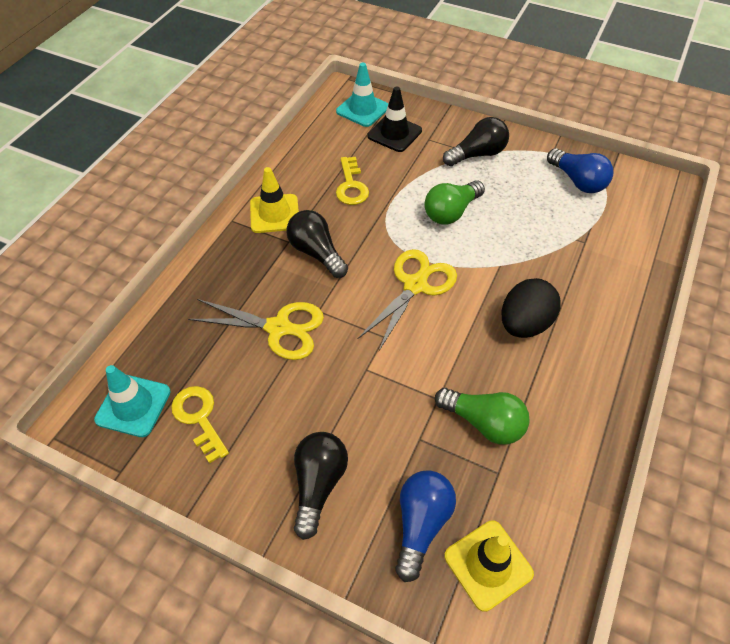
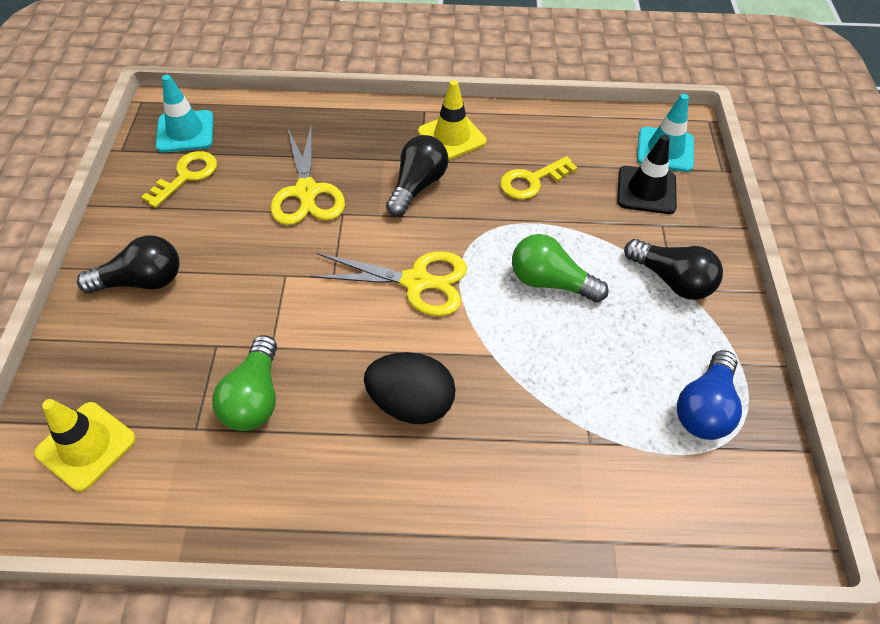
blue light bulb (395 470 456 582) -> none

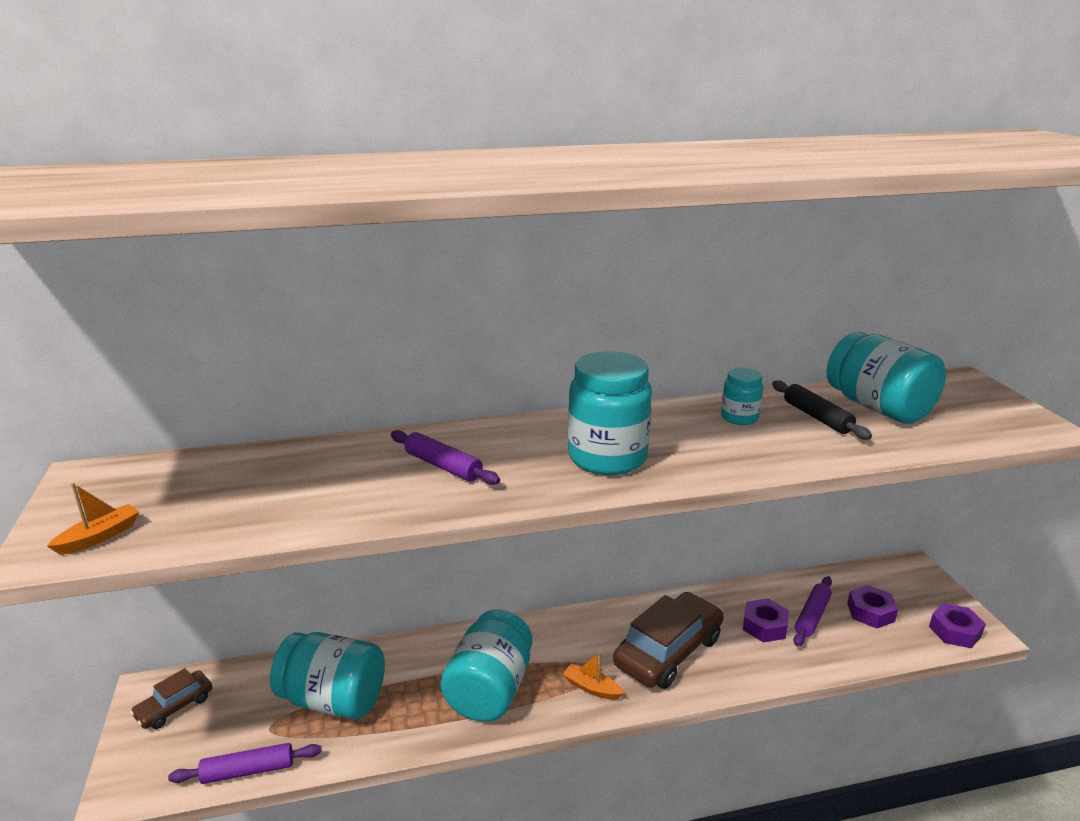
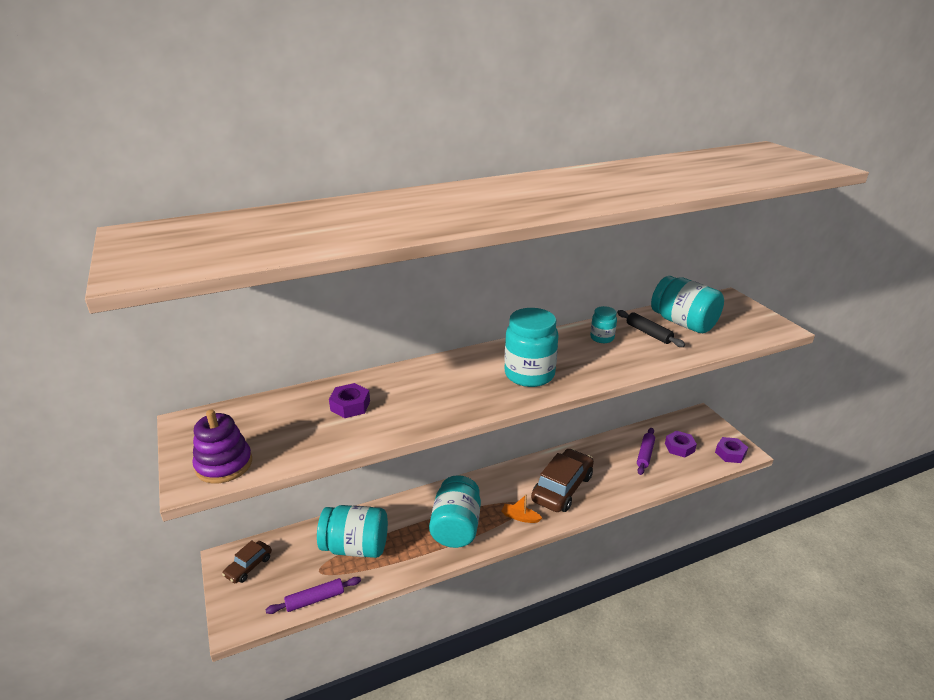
orange boat (47 483 139 555) -> purple stacking toy (193 410 252 484)
purple nut (743 598 789 642) -> purple nut (329 383 370 418), moved
purple rolling pin (391 430 500 485) -> none

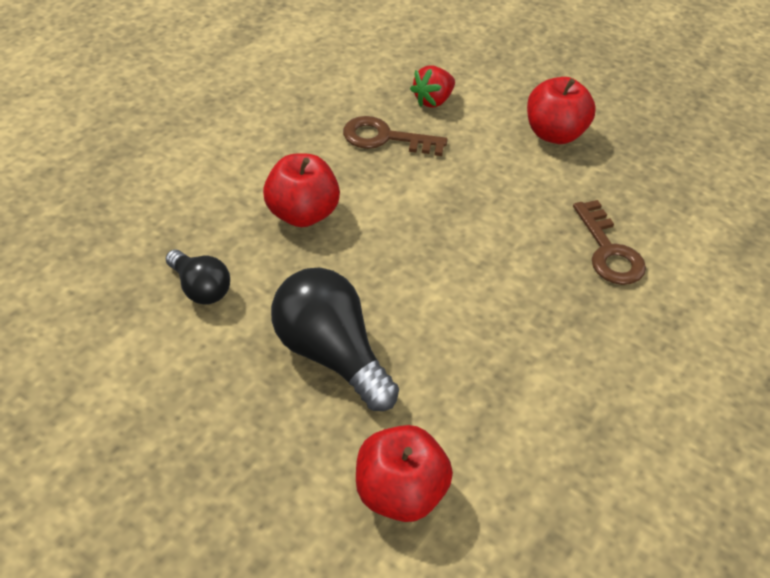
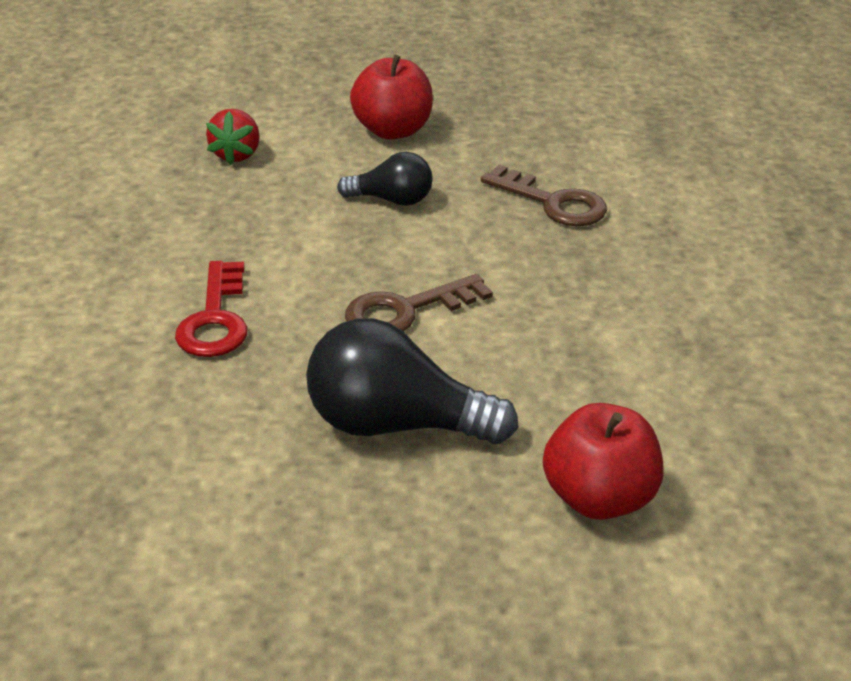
red apple (263 154 340 227) -> red key (175 261 247 357)
black light bulb (166 250 230 305) -> black light bulb (337 152 433 206), moved
brown key (343 116 448 156) -> brown key (345 274 493 331), moved

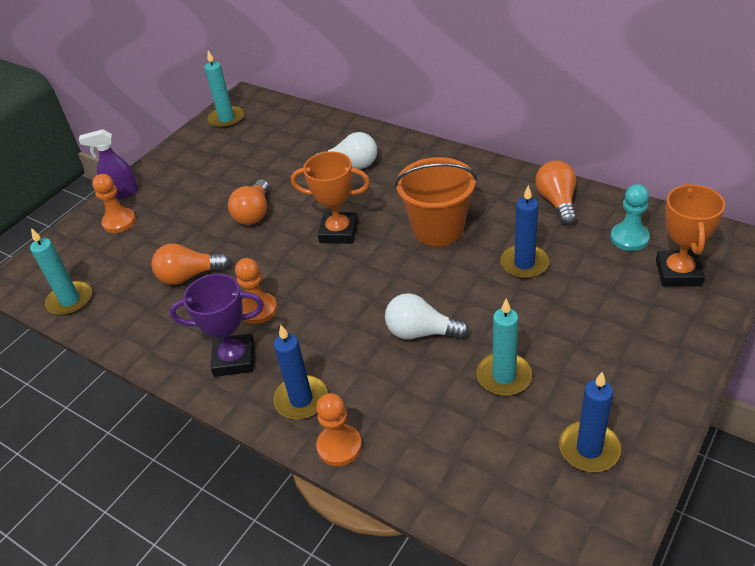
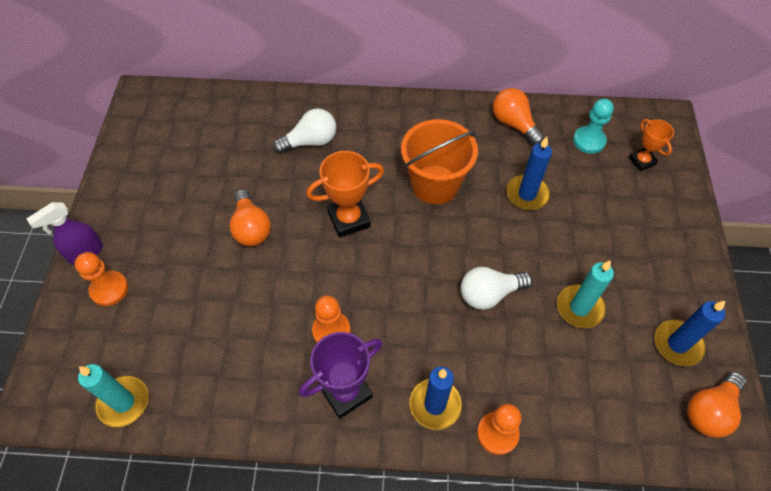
orange trophy (656 183 725 287) -> orange trophy (628 119 674 171), x0.62
orange light bulb (151 243 230 285) -> orange light bulb (687 372 746 438), moved
turquoise candle (204 50 244 128) -> none

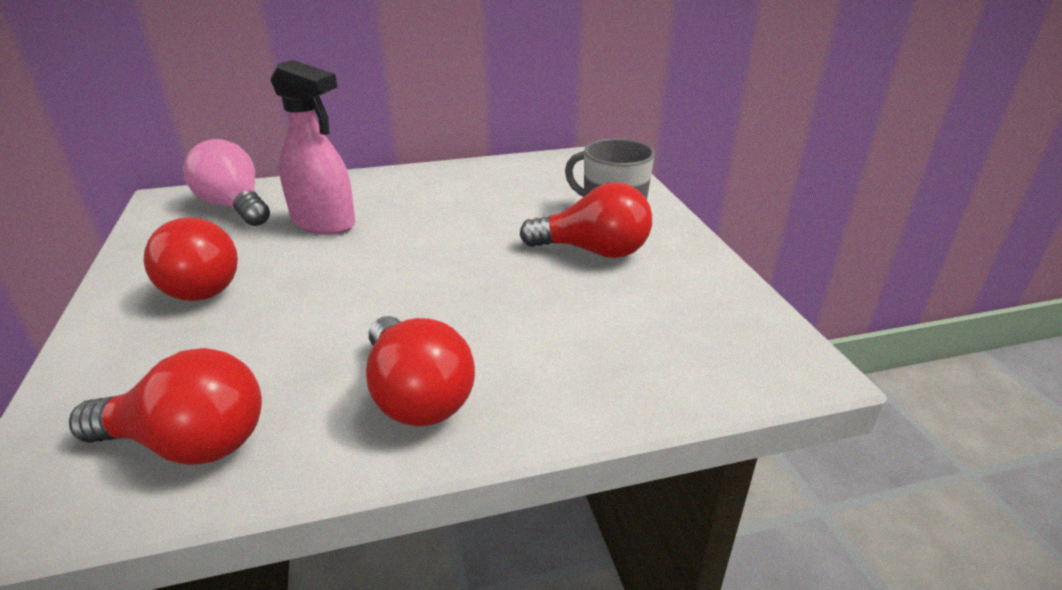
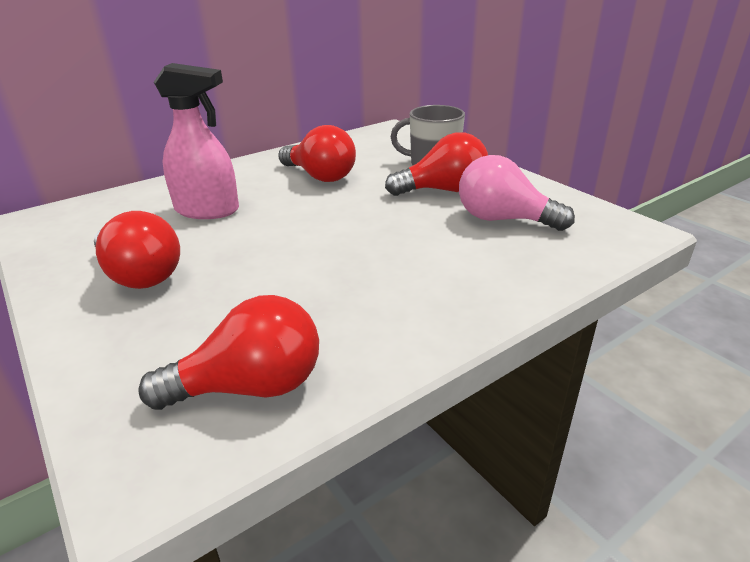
red light bulb (366 316 475 426) -> red light bulb (278 125 356 182), moved
pink light bulb (183 139 270 226) -> pink light bulb (459 155 575 231), moved

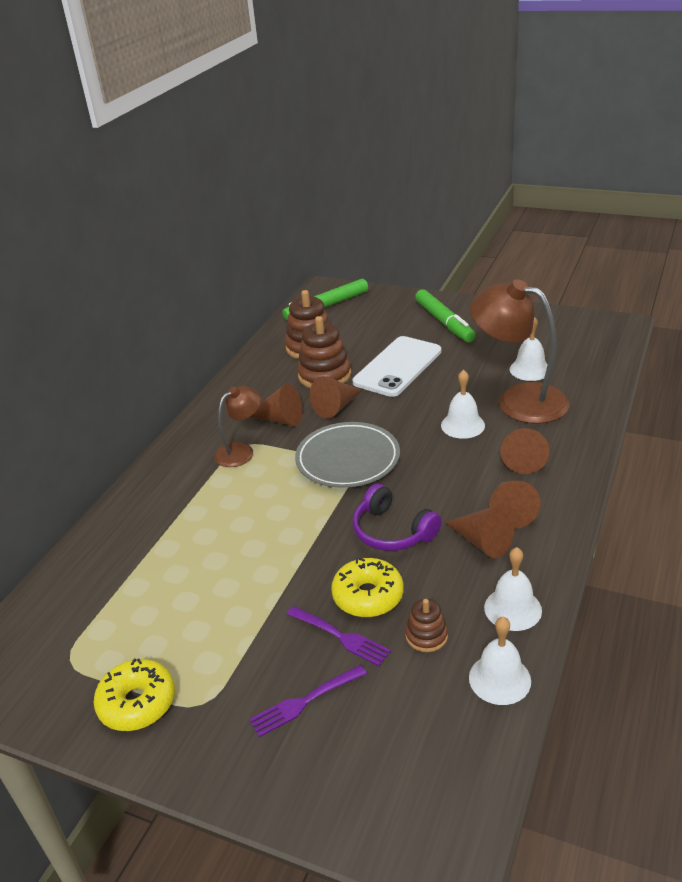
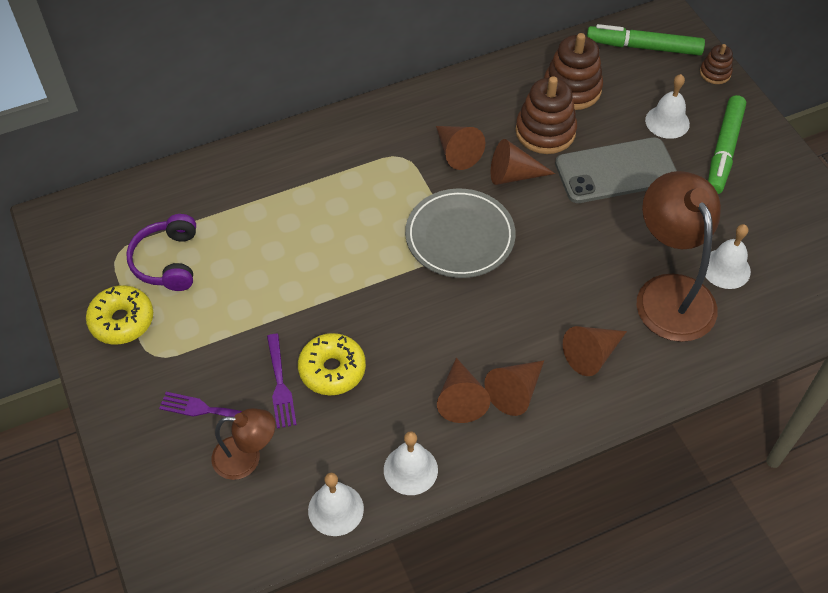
purple headphones (352 484 442 551) -> purple headphones (126 214 196 291), moved
brown lamp (214 386 261 467) -> brown lamp (212 408 275 480), moved
white phone (353 336 441 397) -> grey phone (555 137 677 203)
white bell (441 370 485 439) -> white bell (645 74 690 139), moved
brown stacking toy (405 599 448 652) -> brown stacking toy (700 44 733 84), moved

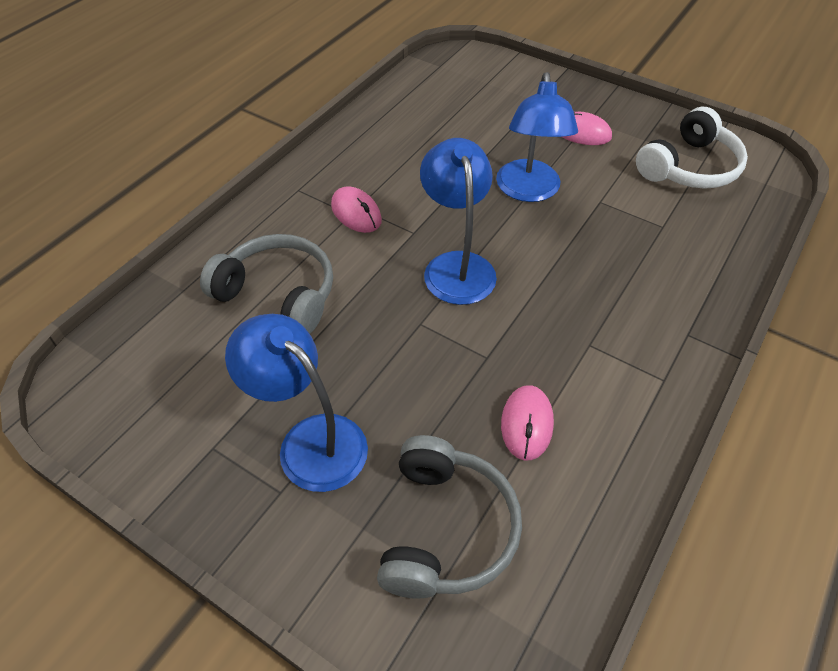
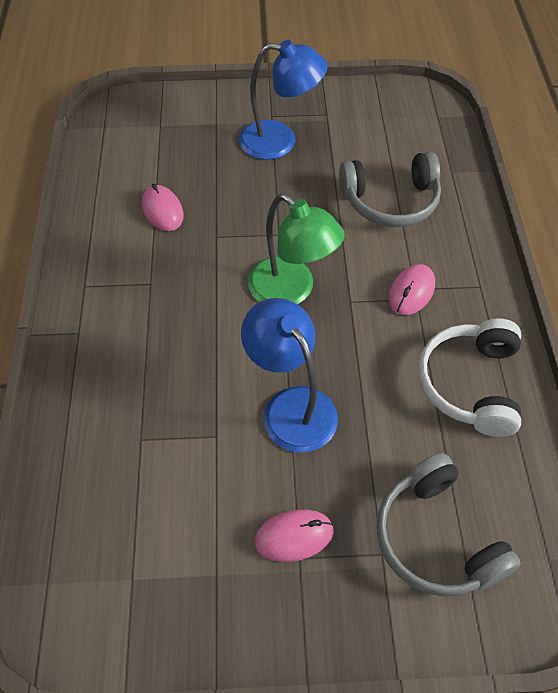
blue lamp (420 138 497 305) -> green lamp (248 194 345 304)
grey headphones (377 435 522 599) -> grey headphones (376 453 521 597), moved
pink mouse (331 186 382 233) -> pink mouse (388 264 435 315), 75 degrees counterclockwise
white headphones (636 107 748 189) -> white headphones (418 318 521 437), moved

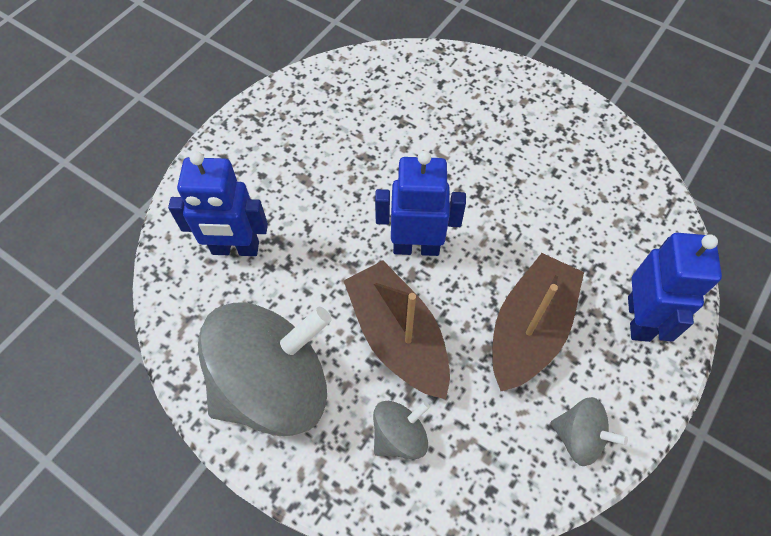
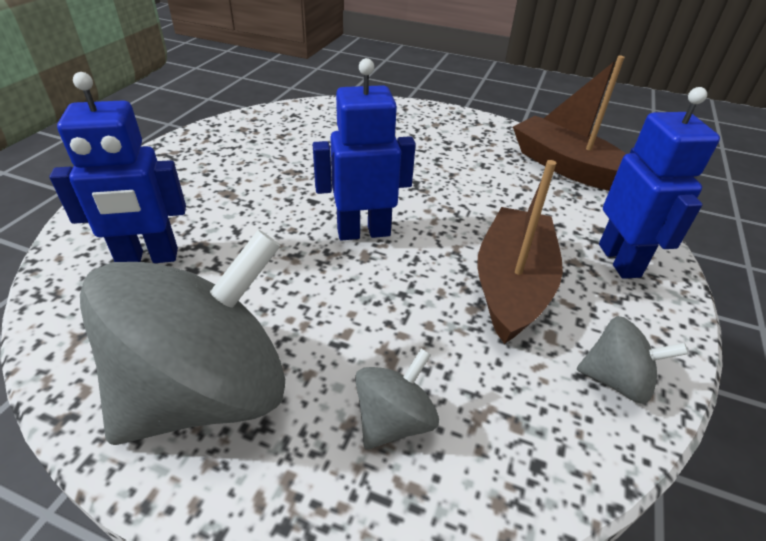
brown boat (344 260 450 399) -> brown boat (513 56 626 191), moved

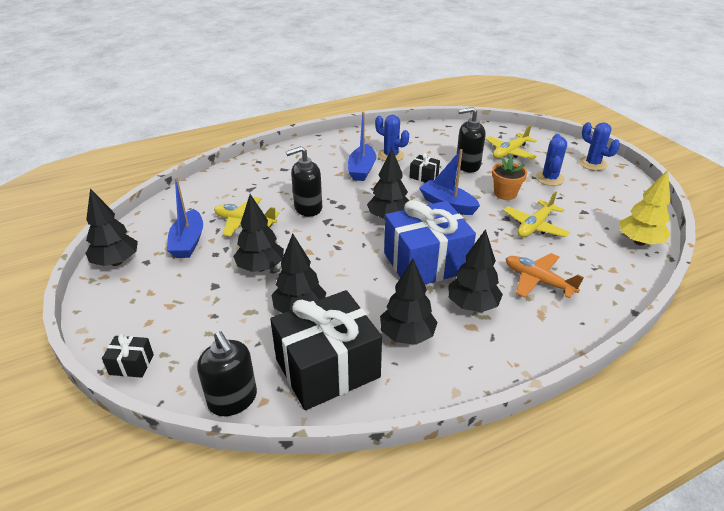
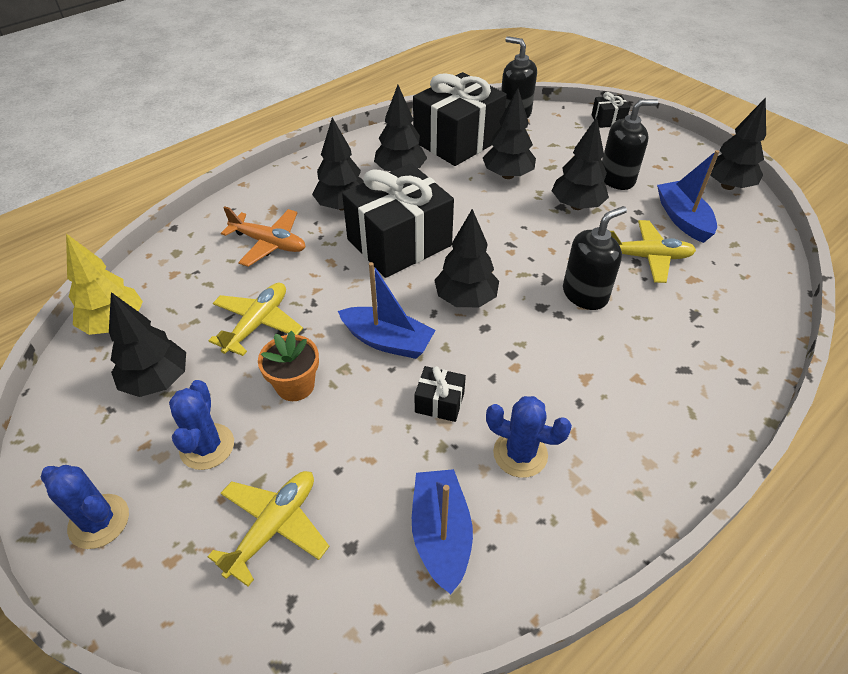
none -> black tree (109 292 186 397)
blue gift (384 200 476 284) -> black gift (342 164 454 278)
blue boat (348 112 376 181) -> blue boat (412 469 473 594), moved
black soap dispenser (457 107 485 172) -> black soap dispenser (602 99 658 190), moved

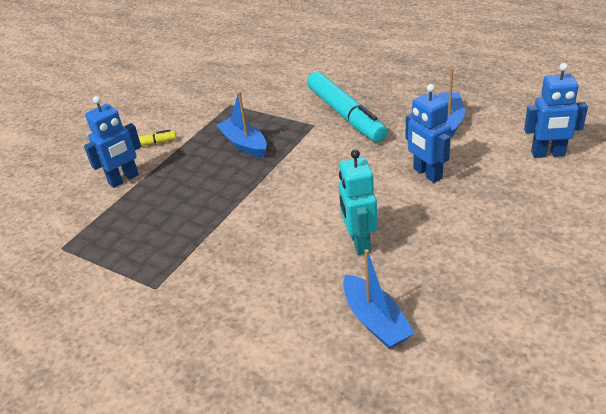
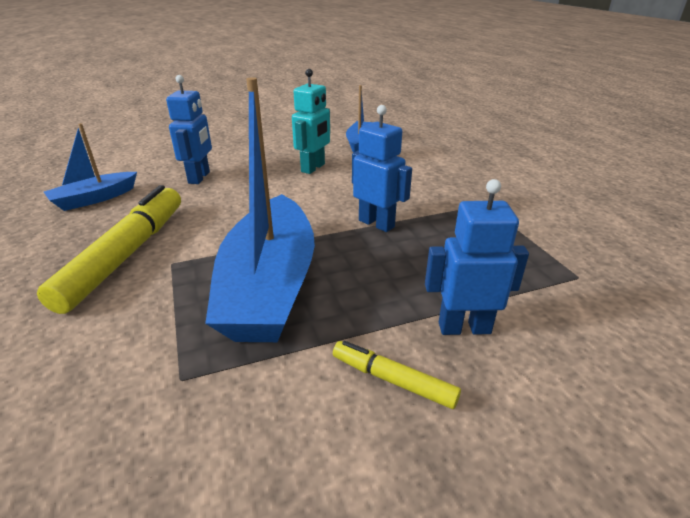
turquoise marker (307 72 388 142) -> yellow marker (37 185 181 314)
blue boat (216 91 267 158) -> blue boat (205 77 315 342), x1.94
blue robot (524 63 588 158) -> blue robot (352 105 412 232), moved

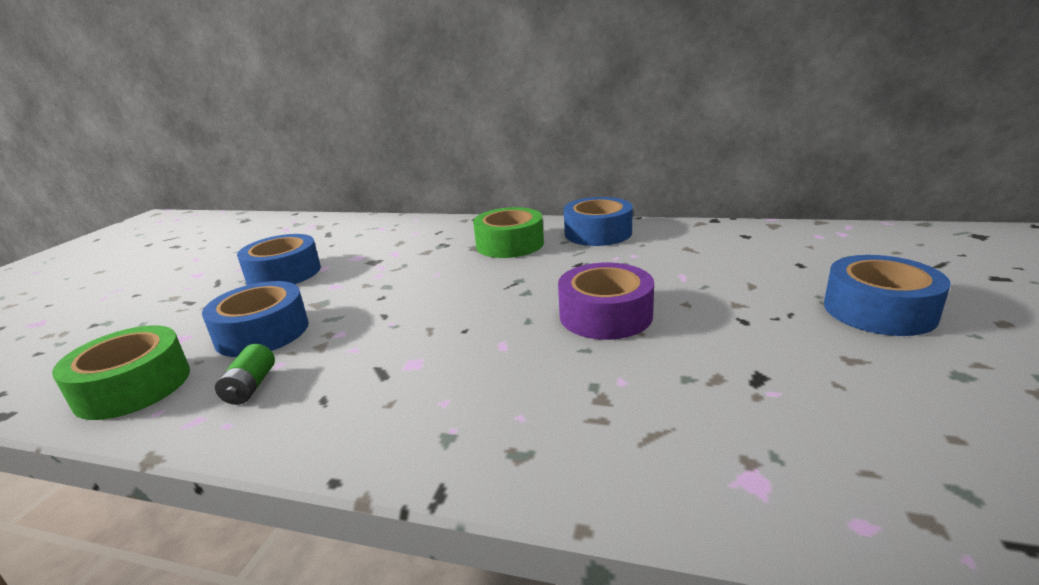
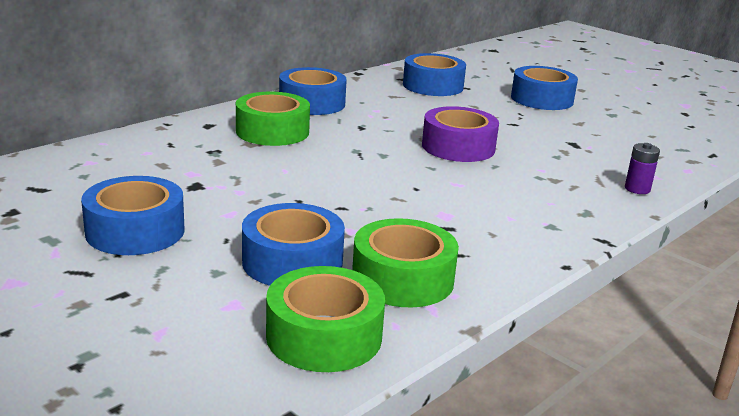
green battery (215 344 275 405) -> green tape (352 218 459 307)
none -> blue tape (403 53 466 96)
none -> purple battery (625 143 660 194)

